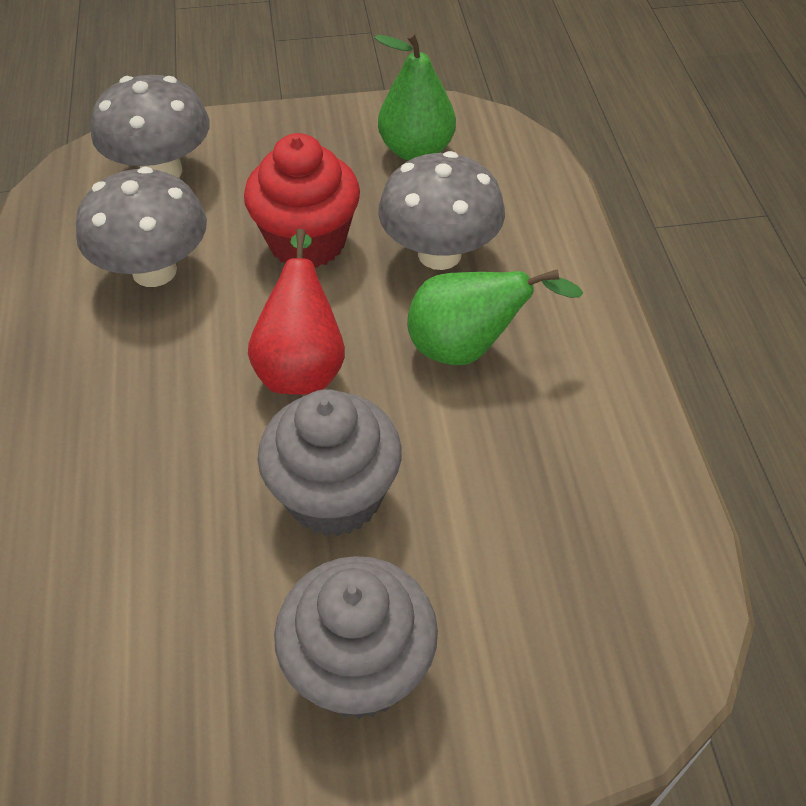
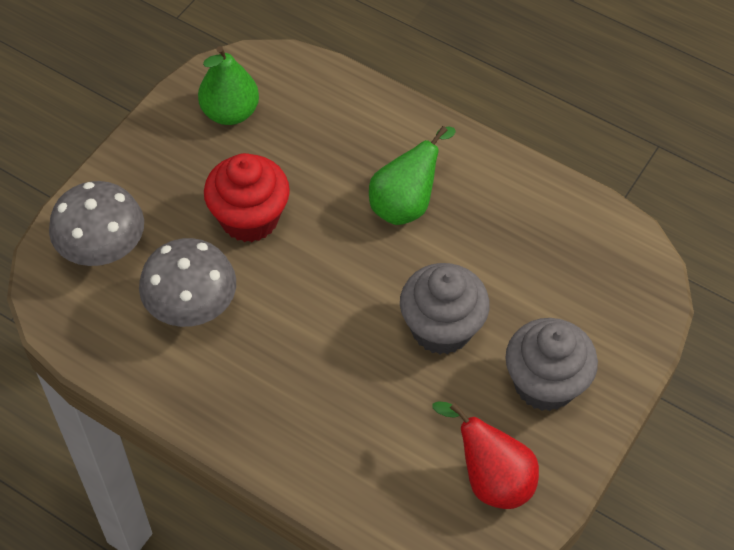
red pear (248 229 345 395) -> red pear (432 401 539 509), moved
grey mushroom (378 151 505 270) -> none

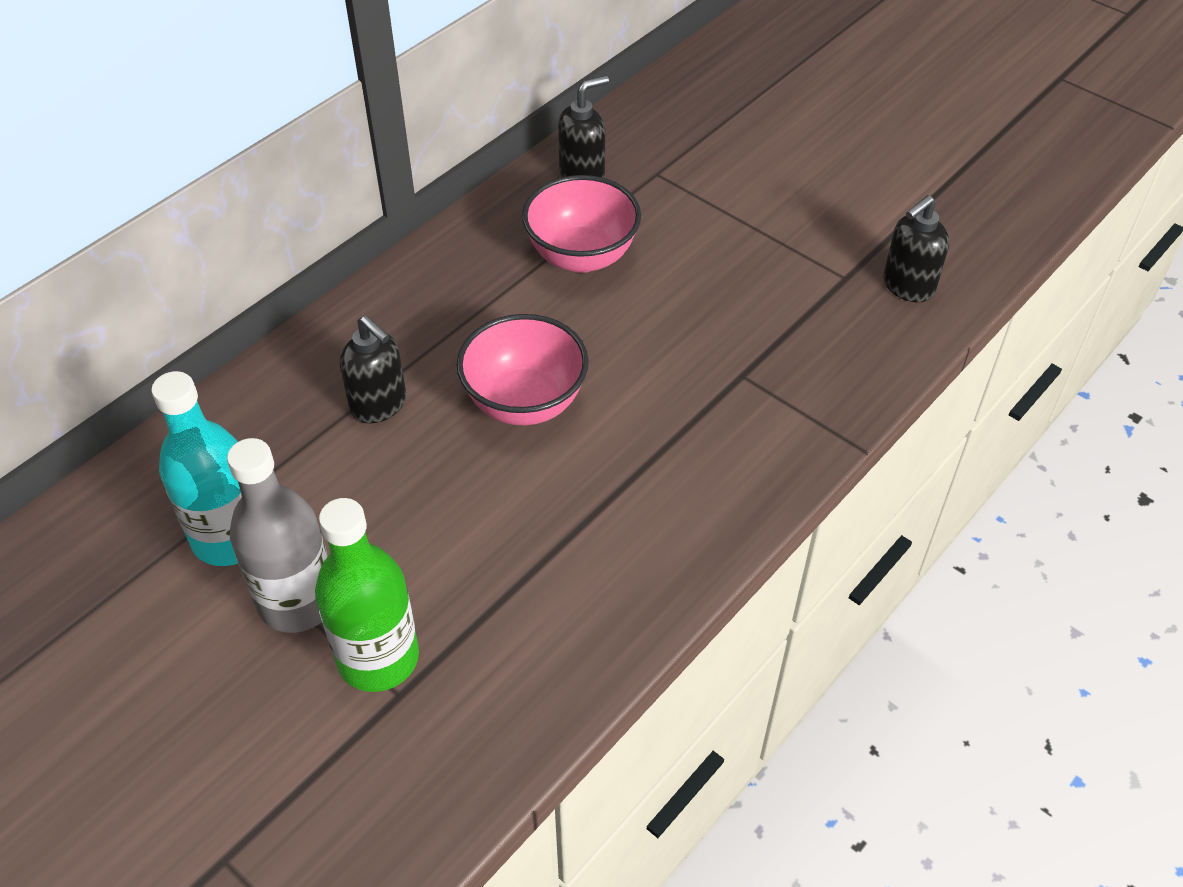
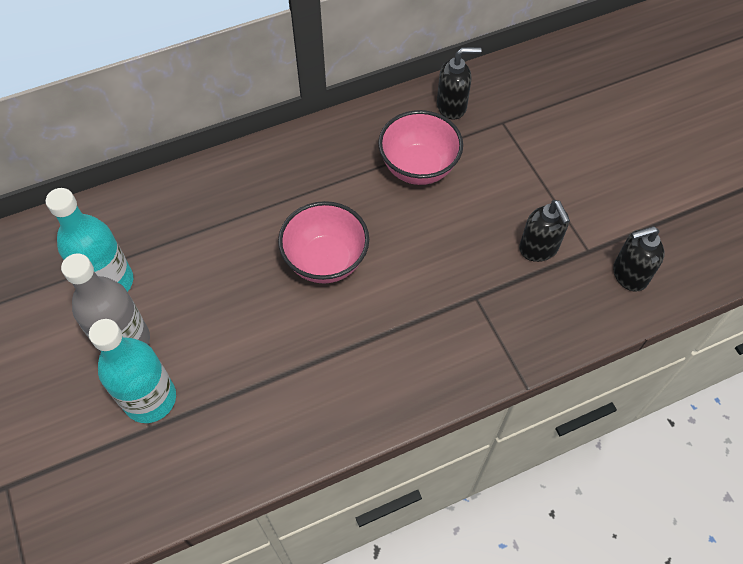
green bottle (315 498 419 692) -> turquoise bottle (89 319 176 423)
black soap dispenser (340 316 406 424) -> black soap dispenser (519 200 570 262), moved

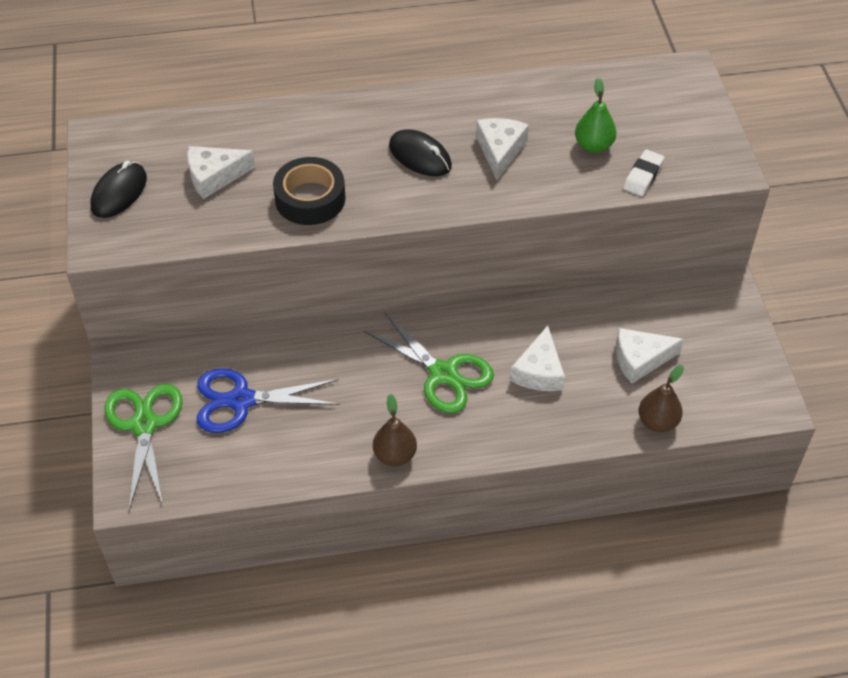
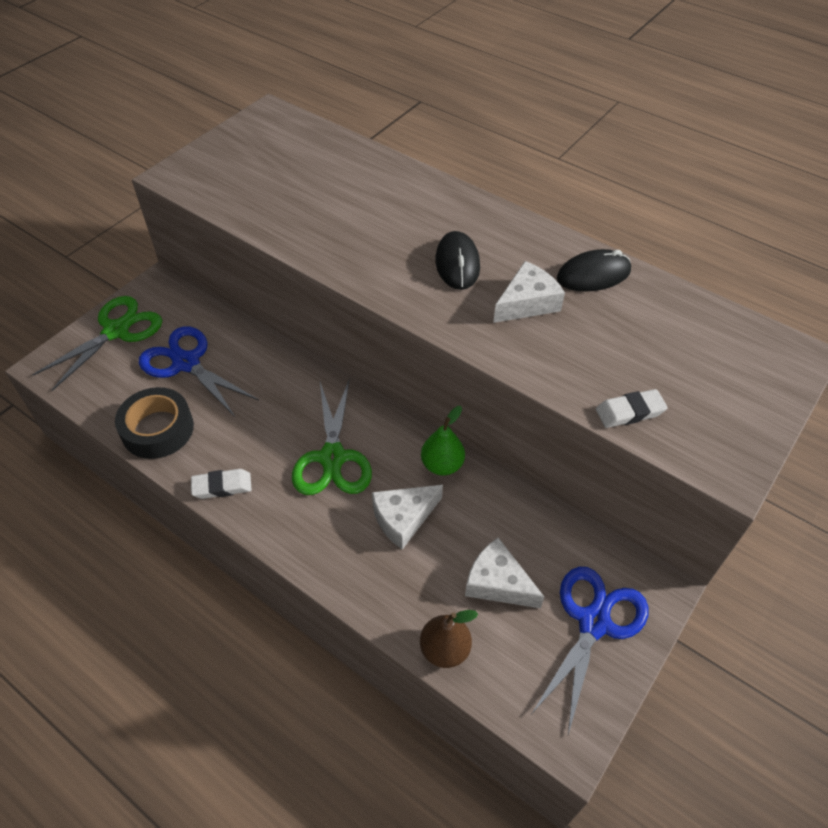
black tape (273 157 346 225) -> black tape (115 387 194 459), moved
brown pear (373 394 417 466) -> white eraser (191 469 252 499)
green pear (575 78 617 153) -> green pear (421 406 465 475), moved
none -> blue scissors (532 567 649 734)
black mouse (90 161 147 218) -> black mouse (557 249 631 292), moved
white cheese (187 146 255 199) -> none

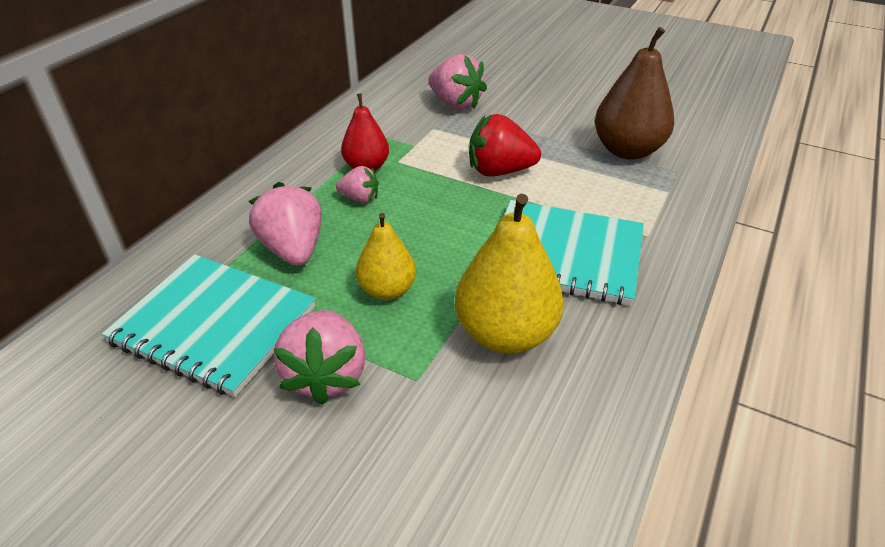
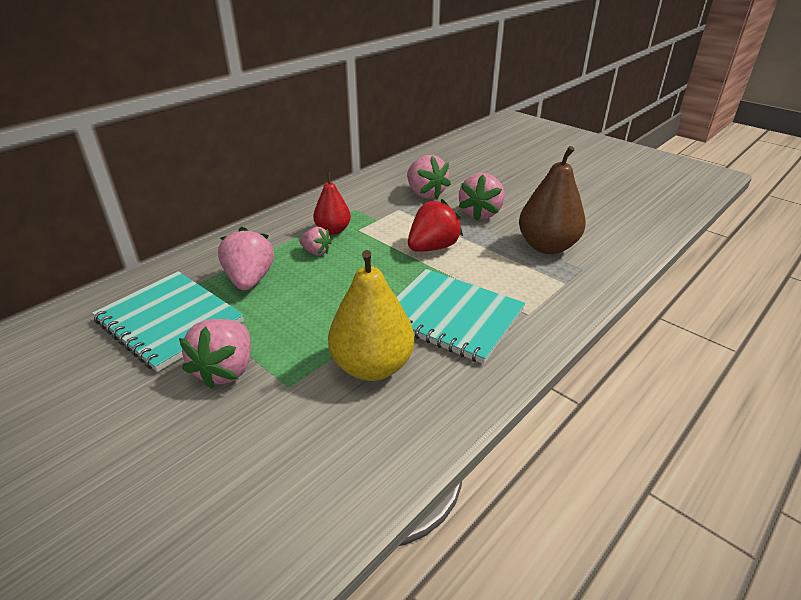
red strawberry (469 114 541 177) -> red strawberry (408 199 463 252), 120 degrees clockwise
none -> pink strawberry (458 173 505 221)
yellow pear (356 213 416 300) -> none

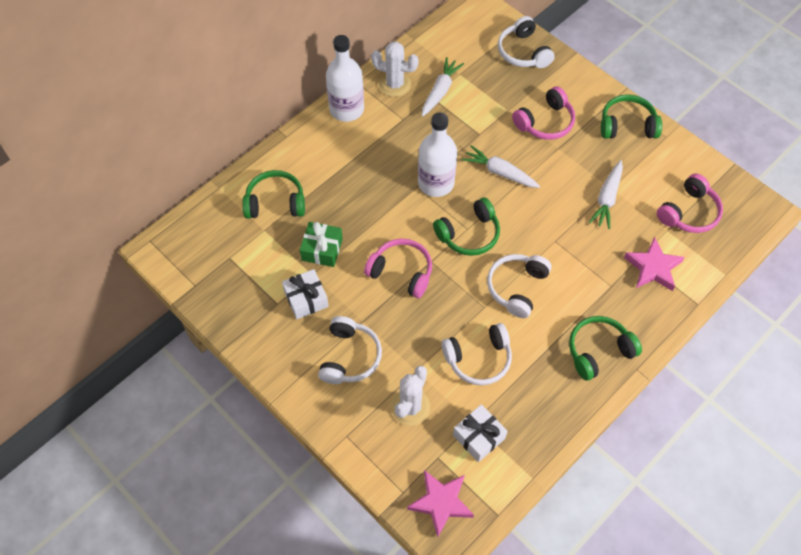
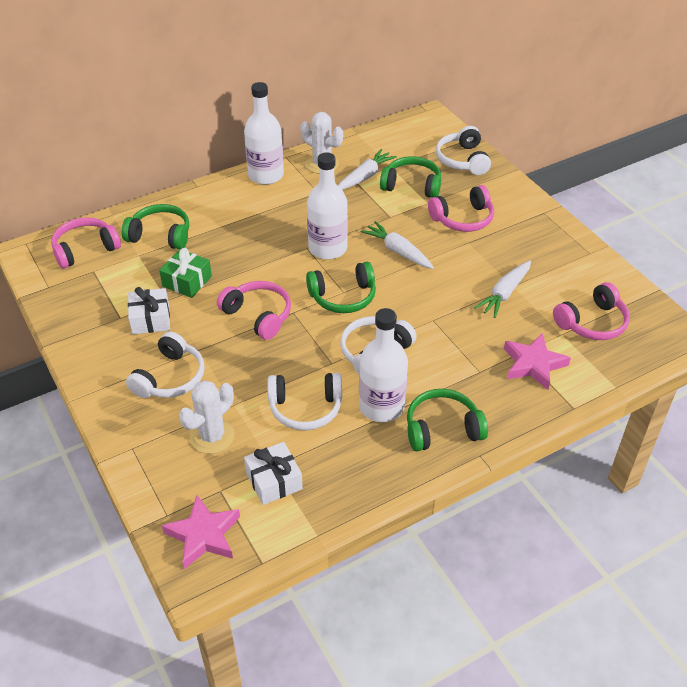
none -> pink headphones (51 217 121 269)
none -> white bottle (359 308 408 422)
green headphones (601 94 662 139) -> green headphones (380 156 441 198), moved

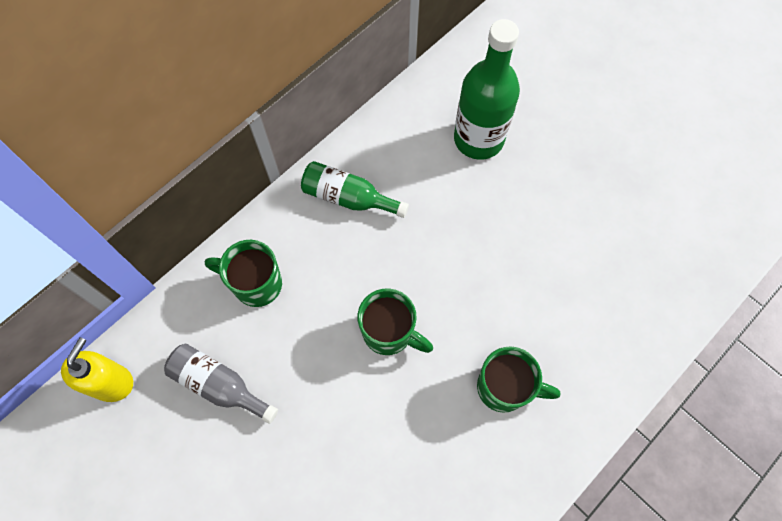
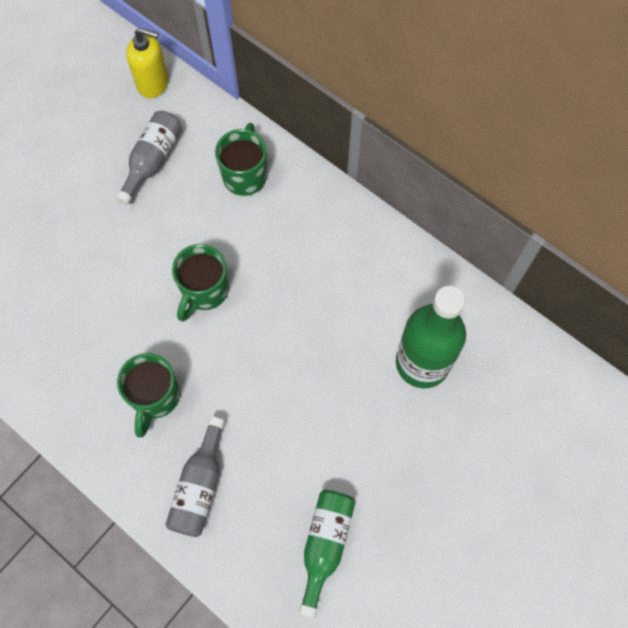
none -> grey bottle (165 417 225 537)
green bottle (301 161 409 218) -> green bottle (299 490 356 618), moved

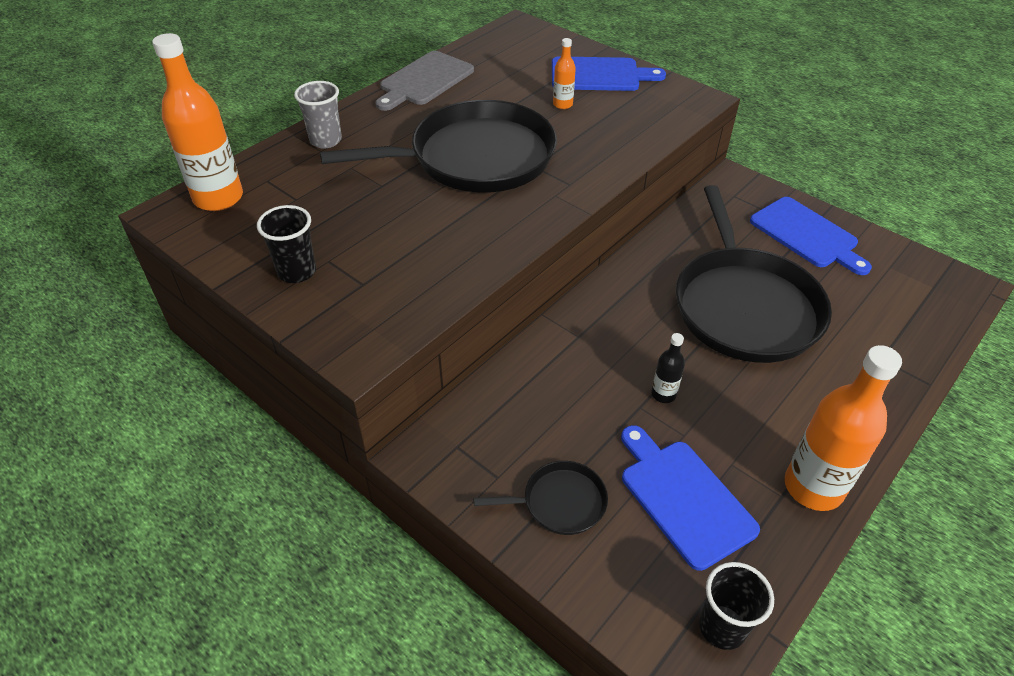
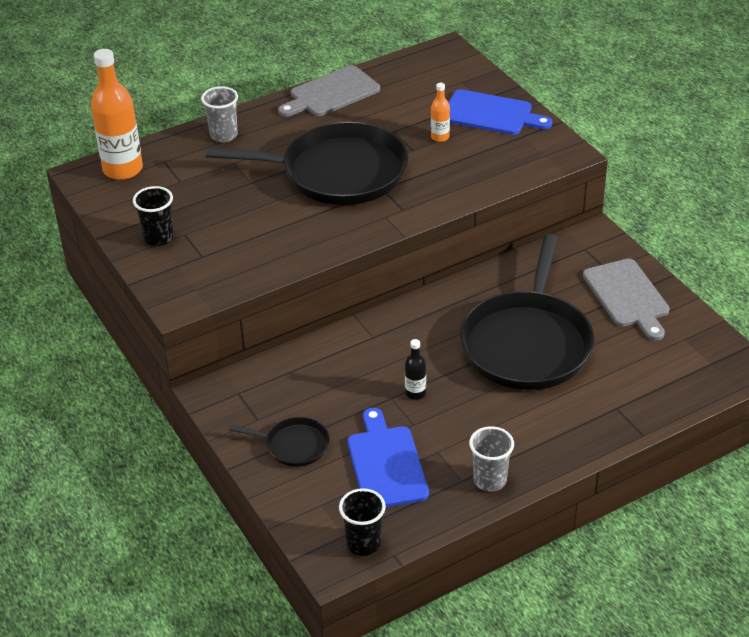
orange bottle (785 345 902 511) -> grey cup (469 426 514 492)
blue cutting board (750 197 872 275) -> grey cutting board (583 259 670 341)

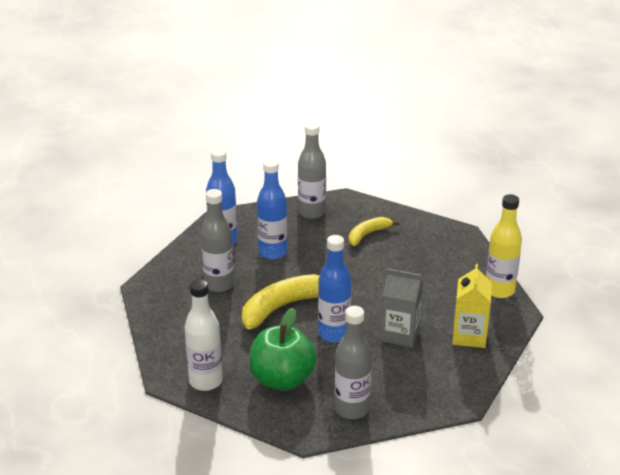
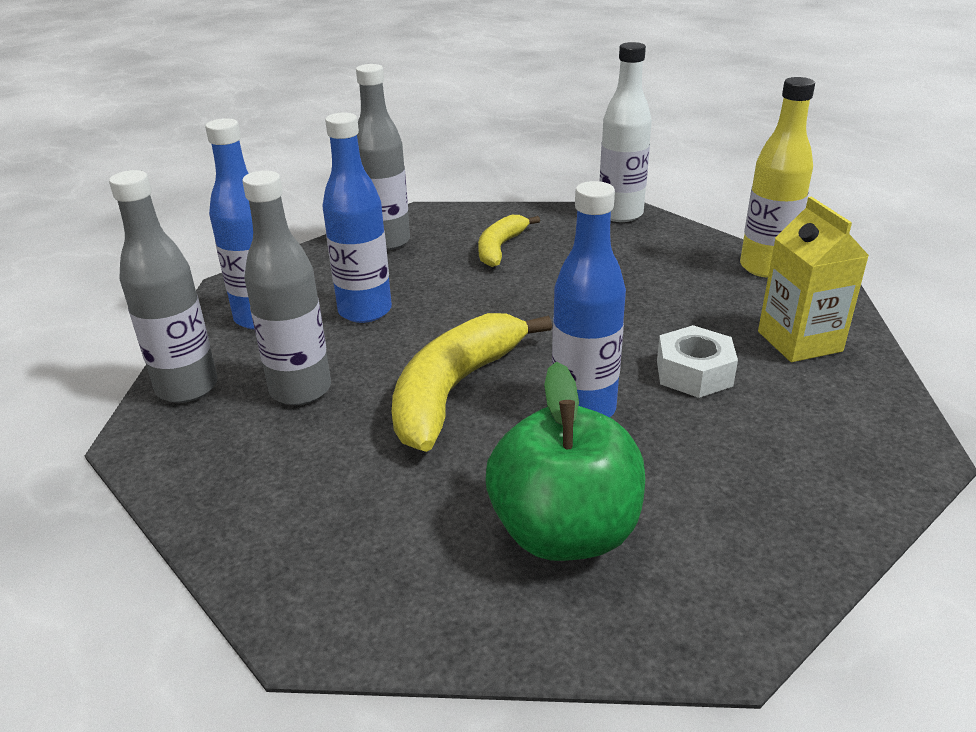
grey bottle (335 306 372 419) -> grey bottle (109 170 218 403), moved
white bottle (184 279 223 391) -> white bottle (600 42 652 222), moved
grey carton (381 269 423 347) -> white nut (657 325 738 398)

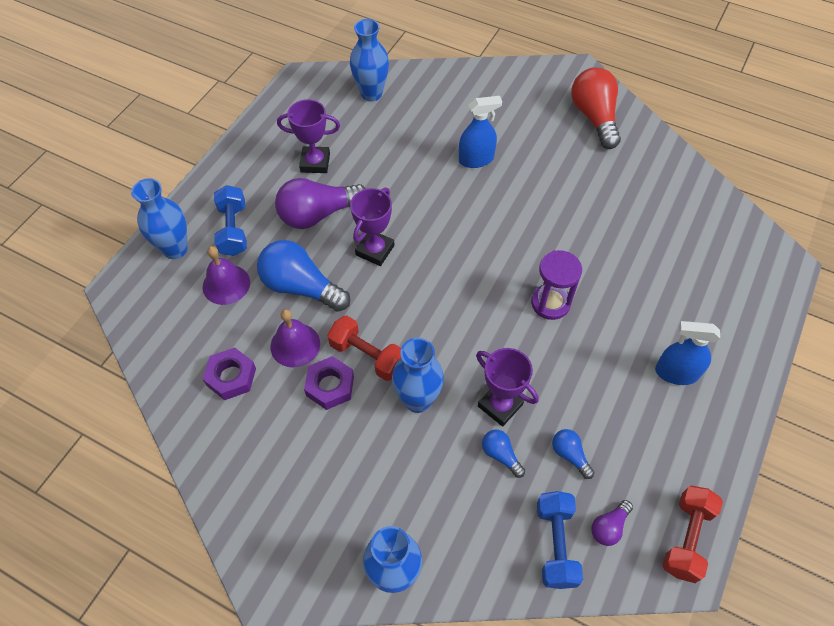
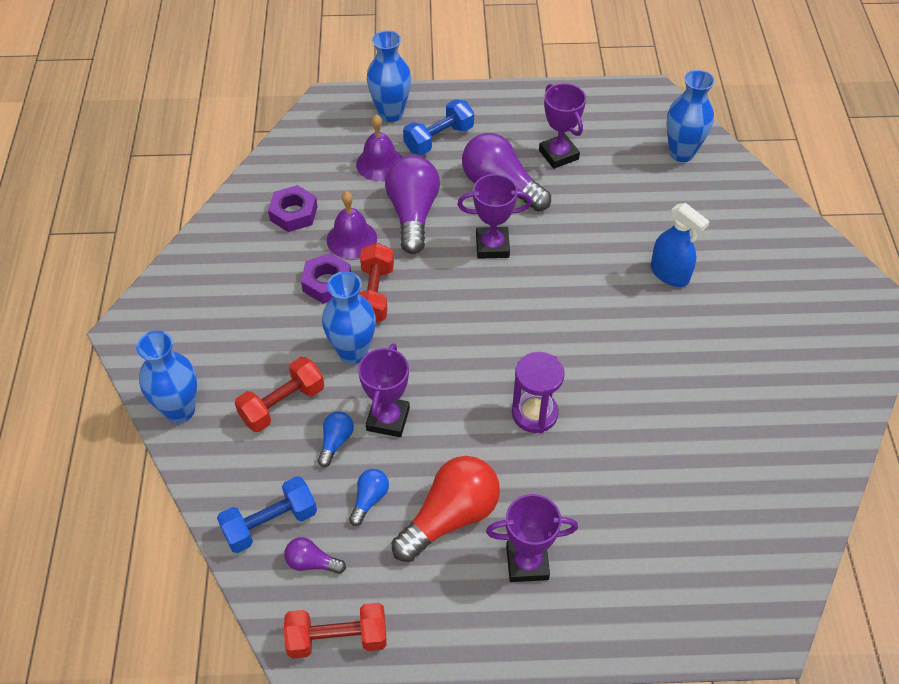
none -> red dumbbell (235 357 324 432)
blue light bulb (257 240 350 312) -> purple light bulb (385 155 440 254)
red light bulb (571 67 621 149) -> red light bulb (392 456 500 562), moved
blue spray bottle (655 321 720 385) -> purple trophy (486 494 578 582)

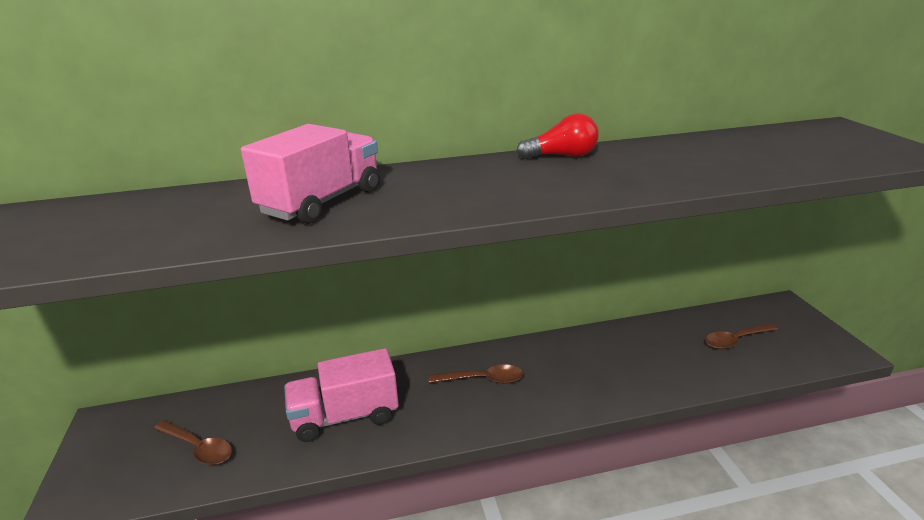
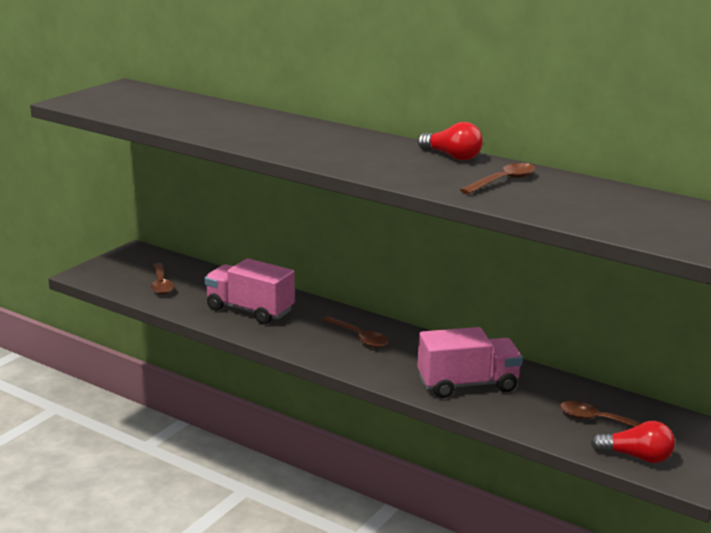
pink truck (241 124 380 224) -> pink truck (417 327 523 398), moved
none -> brown spoon (460 163 536 194)
none -> red light bulb (591 421 675 463)

